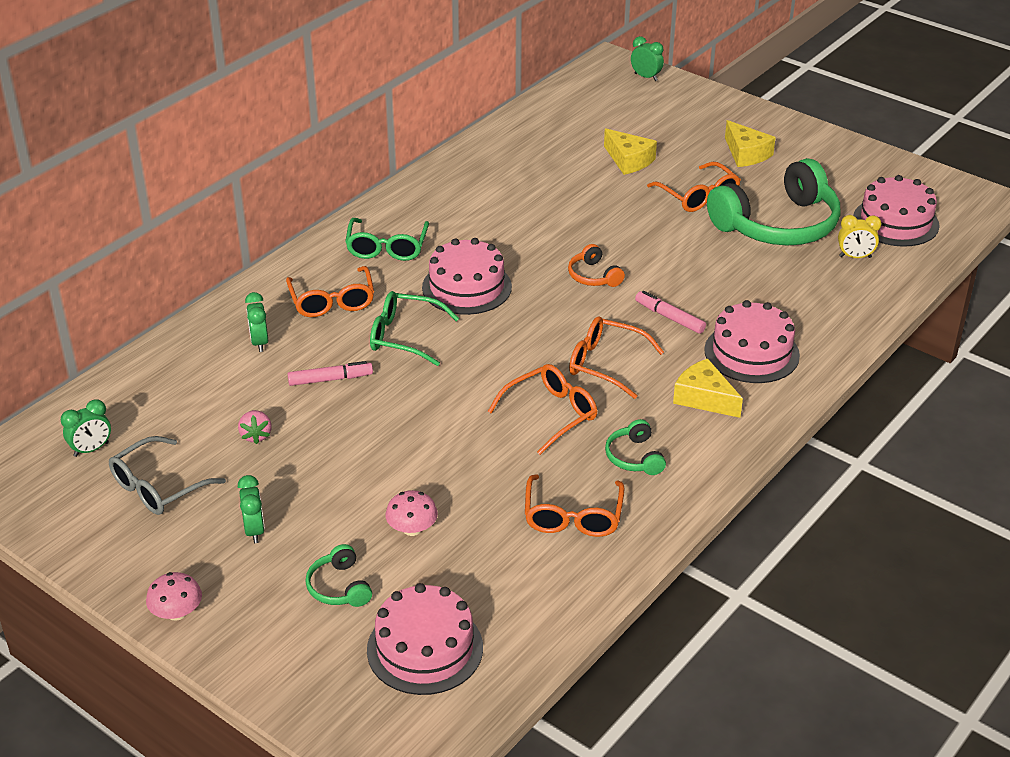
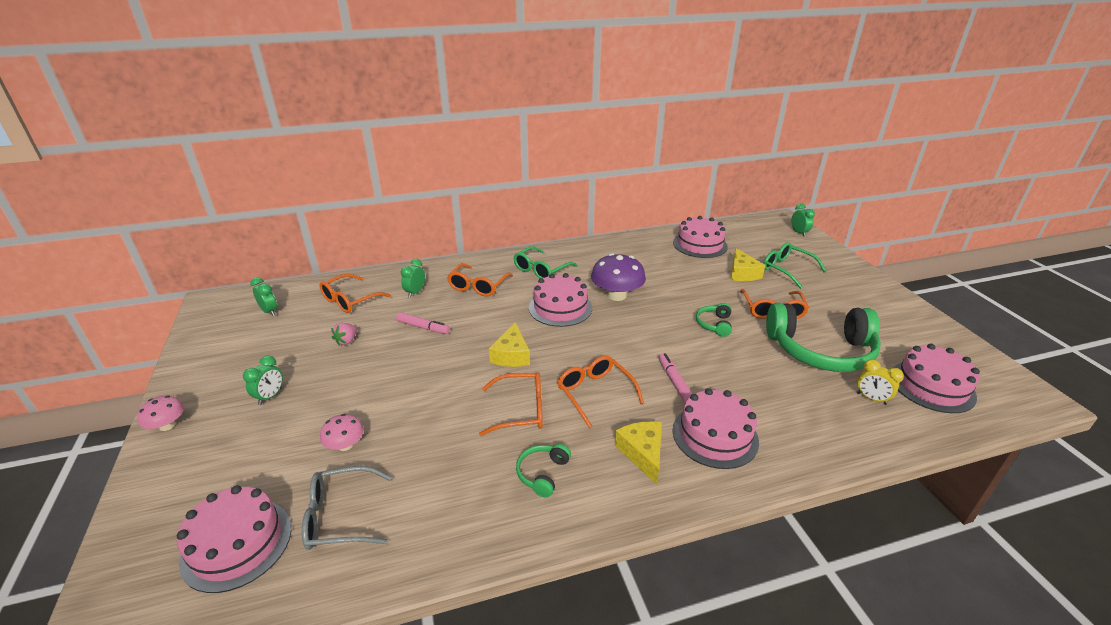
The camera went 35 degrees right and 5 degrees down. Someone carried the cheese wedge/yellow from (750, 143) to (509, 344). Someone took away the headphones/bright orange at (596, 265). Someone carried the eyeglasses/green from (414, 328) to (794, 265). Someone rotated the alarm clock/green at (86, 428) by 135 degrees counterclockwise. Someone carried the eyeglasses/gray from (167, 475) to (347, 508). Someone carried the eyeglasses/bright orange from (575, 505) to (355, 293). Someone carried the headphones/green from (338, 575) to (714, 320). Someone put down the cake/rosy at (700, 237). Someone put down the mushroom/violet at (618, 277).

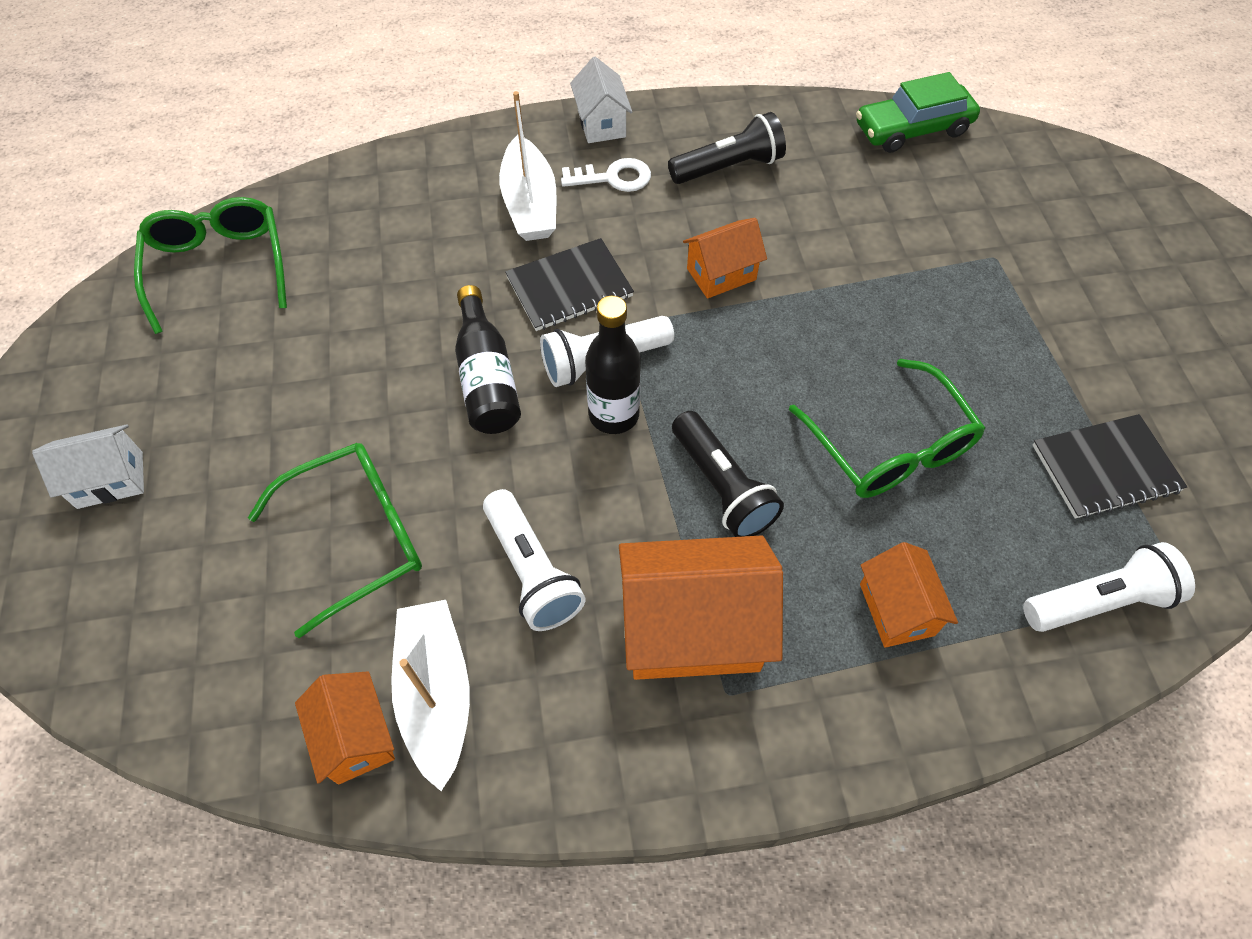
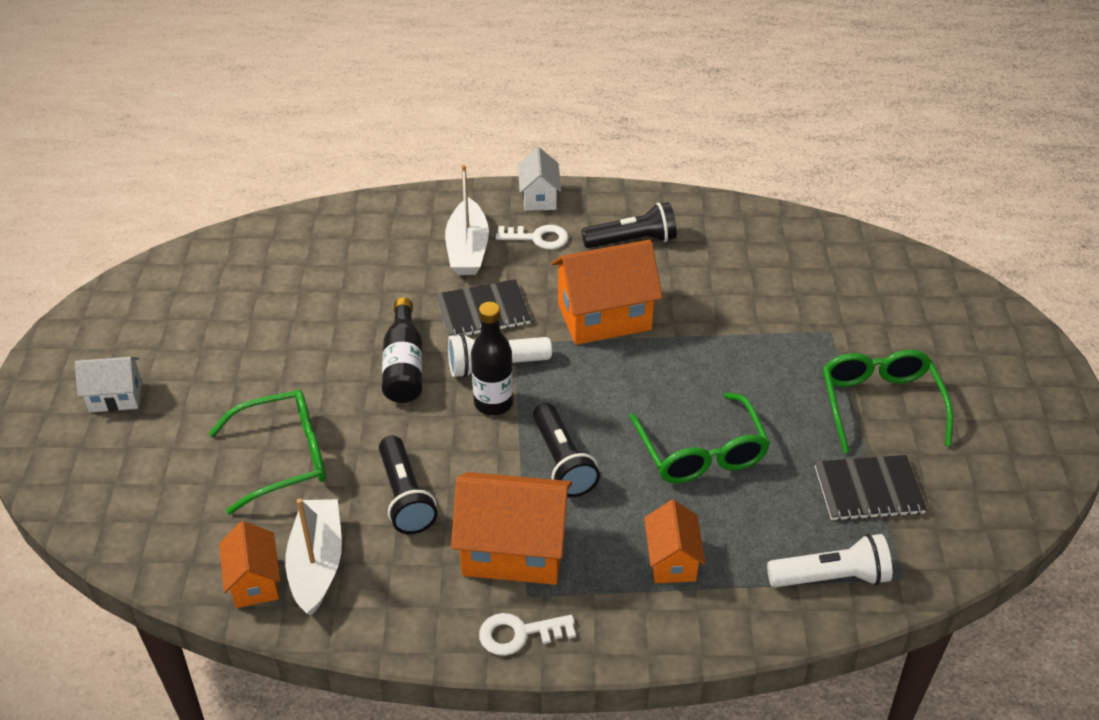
The camera went 10 degrees right and 15 degrees down. Someone took away the toy car/green at (918, 112). Someone carried the eyeglasses/green from (210, 265) to (887, 401). Someone scaled the cottage/bright orange at (725, 258) by 1.77. Someone repainted the pocket torch/pure white at (534, 560), which became the pocket torch/ebony at (408, 485). Someone put down the key/pure white at (527, 634).

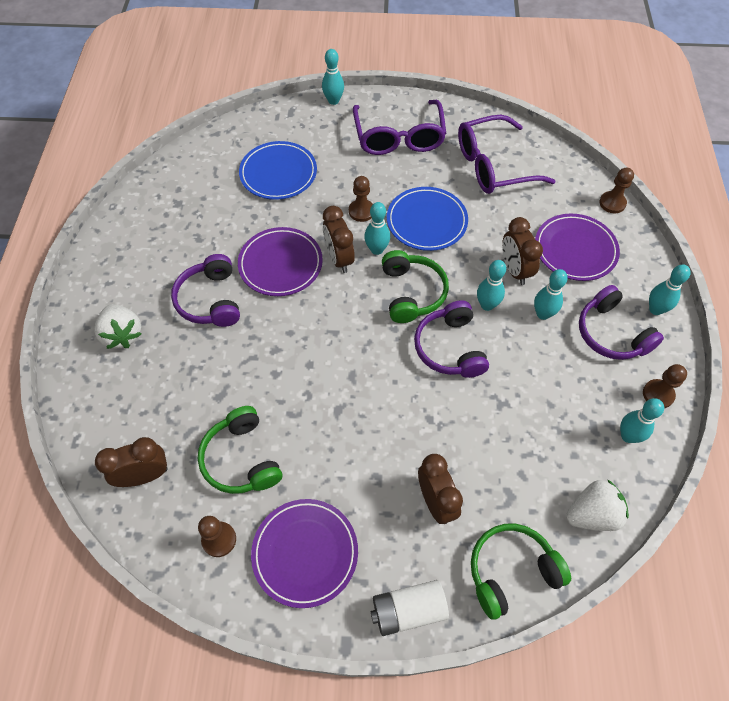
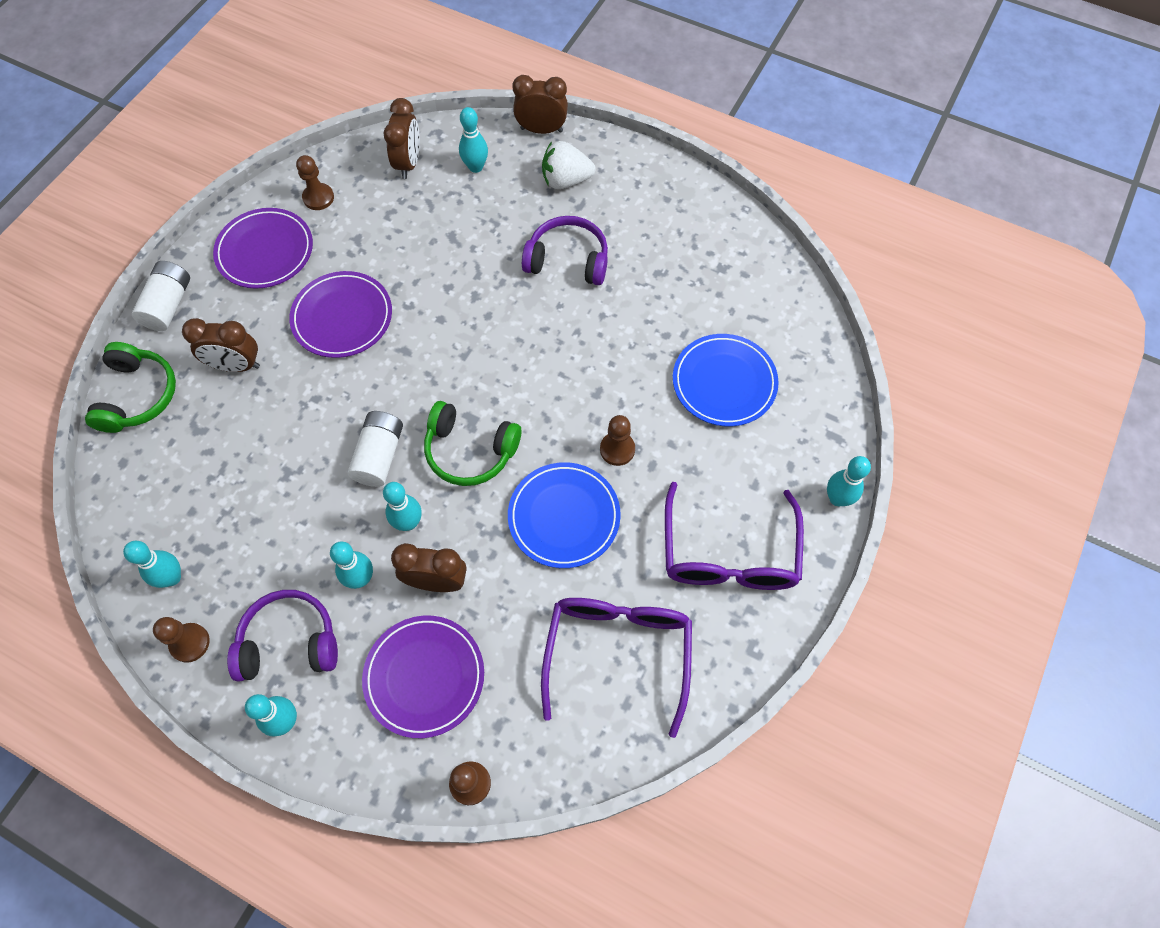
The camera went 115 degrees right and 5 degrees up. Someone rotated the eyeglasses/violet at (399, 127) by 105 degrees counterclockwise. Someone carried the tenpin/turquoise from (377, 228) to (473, 140). Someone carried the alarm clock/brown from (339, 239) to (540, 104). Someone carried the dinner plate/violet from (280, 261) to (340, 314). Someone swapped the headphones/violet at (451, 339) for the battery/pure white at (375, 449). Someone took away the headphones/green at (240, 450). Someone took away the strawberry/pure white at (597, 505).

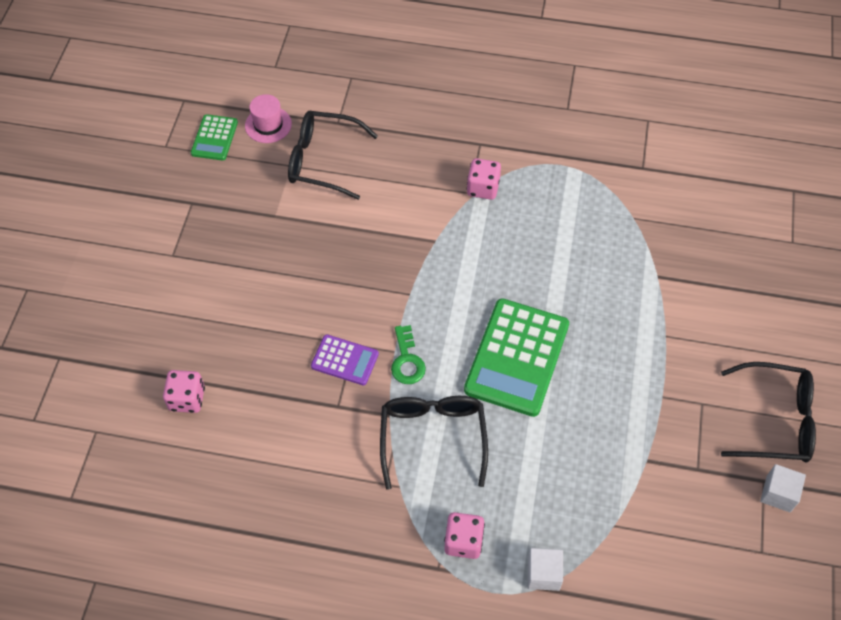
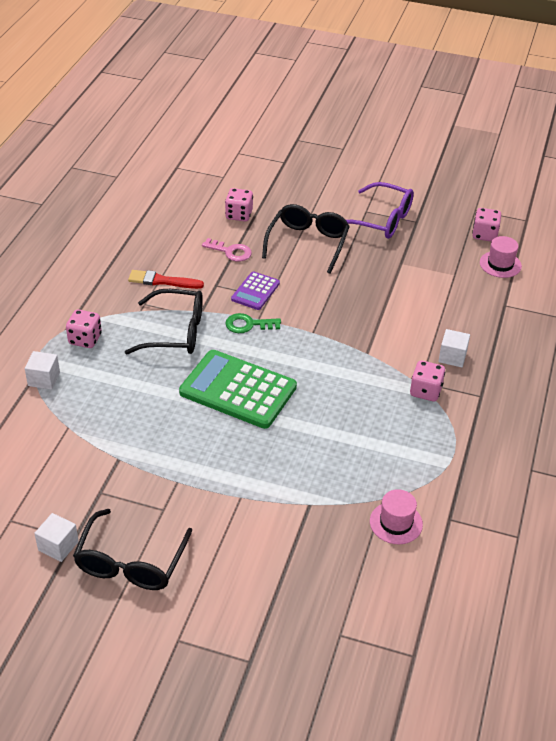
The camera went 95 degrees right and 15 degrees down. Someone carried the eyeglasses/ebony from (333, 155) to (306, 239). Someone swapped the pocket calculator/green at (214, 137) for the die/rosy at (486, 225). Someone put down the eyeglasses/violet at (380, 210). Someone put down the key/rosy at (227, 250). Someone put down the paintbrush/red at (166, 279). Someone put down the cube/pure white at (454, 348). Someone put down the hat/rosy at (396, 516).

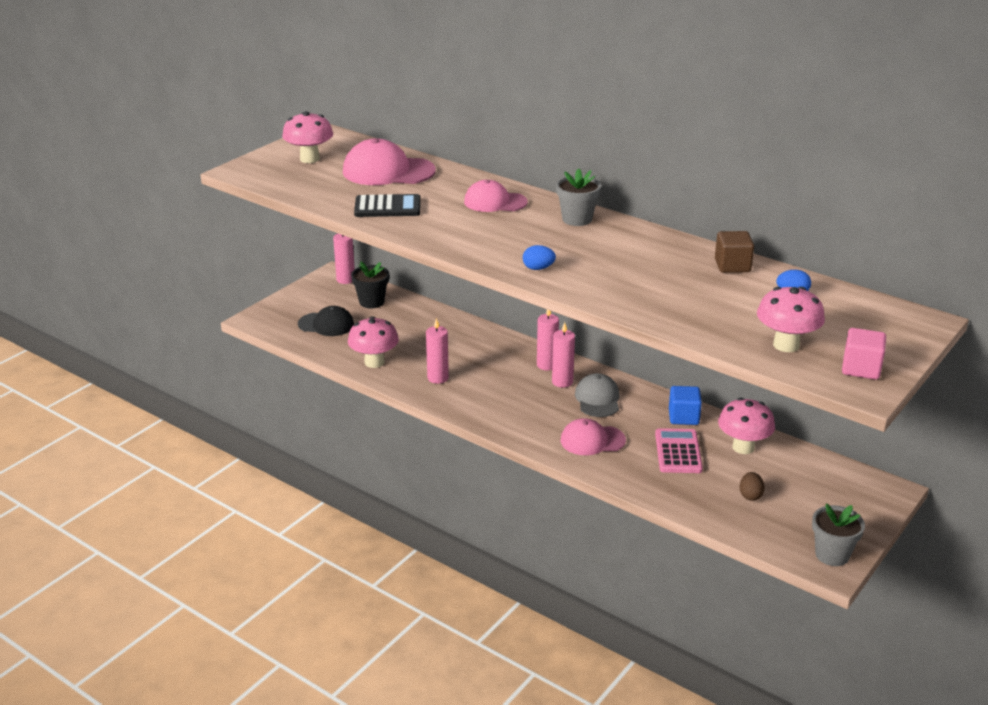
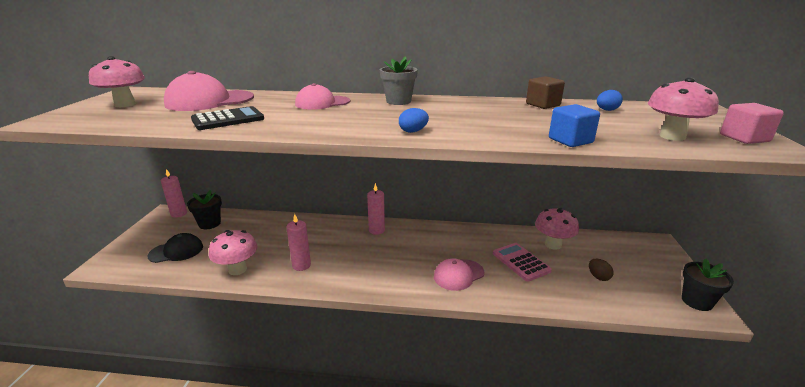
The camera went 30 degrees left and 5 degrees down. Someone took away the wax candle/rosy at (563, 355). Someone took away the baseball cap/gray at (597, 395). Someone carried the cube/cobalt from (685, 405) to (574, 125). Someone repainted the flower pot/gray at (838, 534), which became the flower pot/ebony at (708, 284).

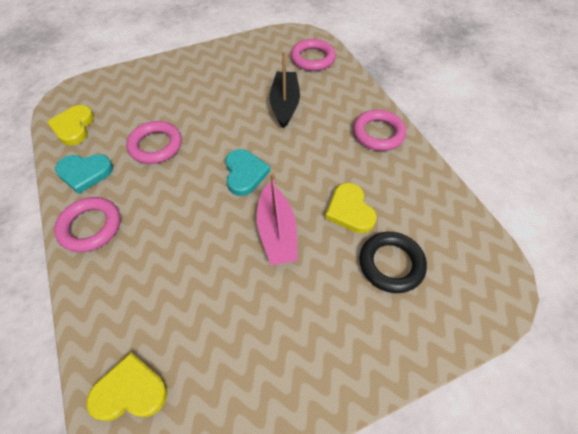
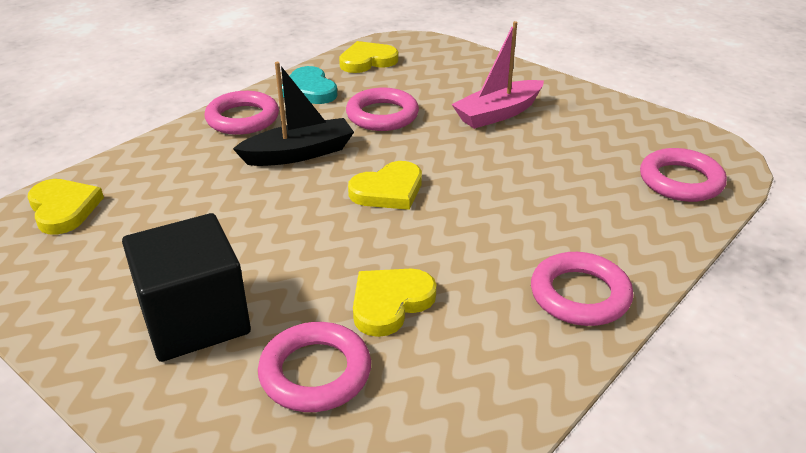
The camera went 65 degrees right and 20 degrees down. Someone carried the toy boat/ebony from (284, 90) to (293, 114). Someone repainted the heart shape/turquoise at (247, 172), which became the heart shape/yellow at (385, 185). Someone carried the toy boat/rosy from (277, 218) to (497, 75). Someone repainted the torus/ebony at (393, 262), which became the torus/rosy at (314, 367). Someone put down the cube/ebony at (186, 287).

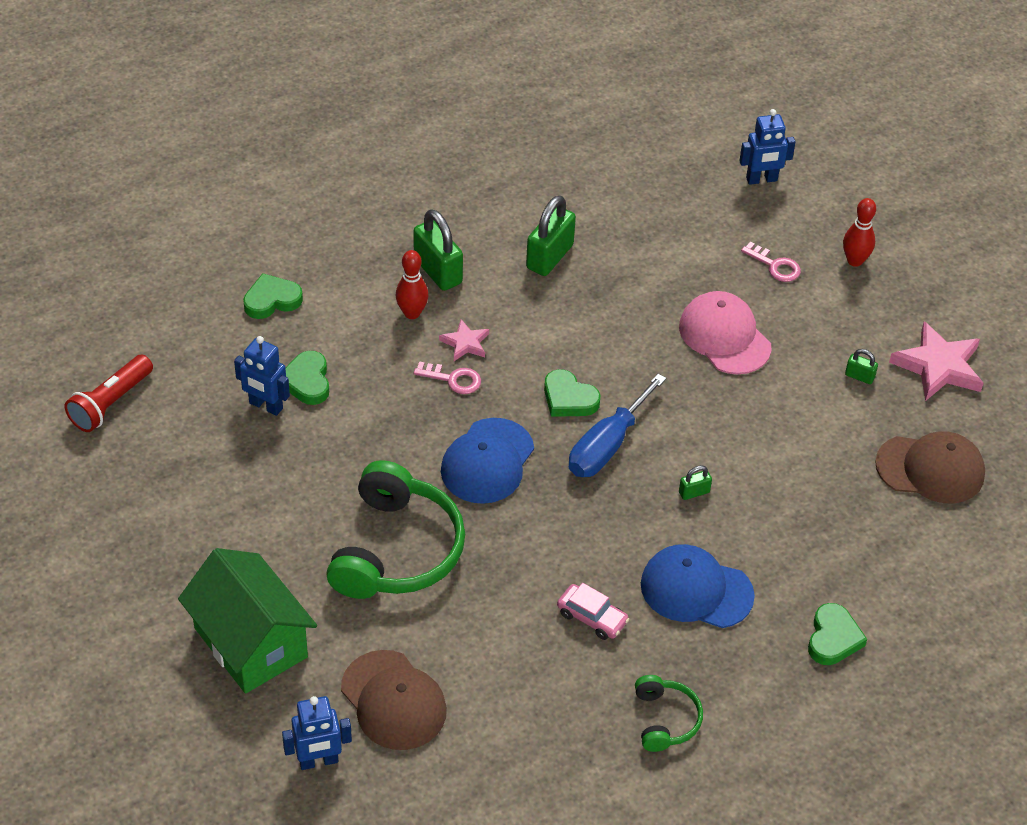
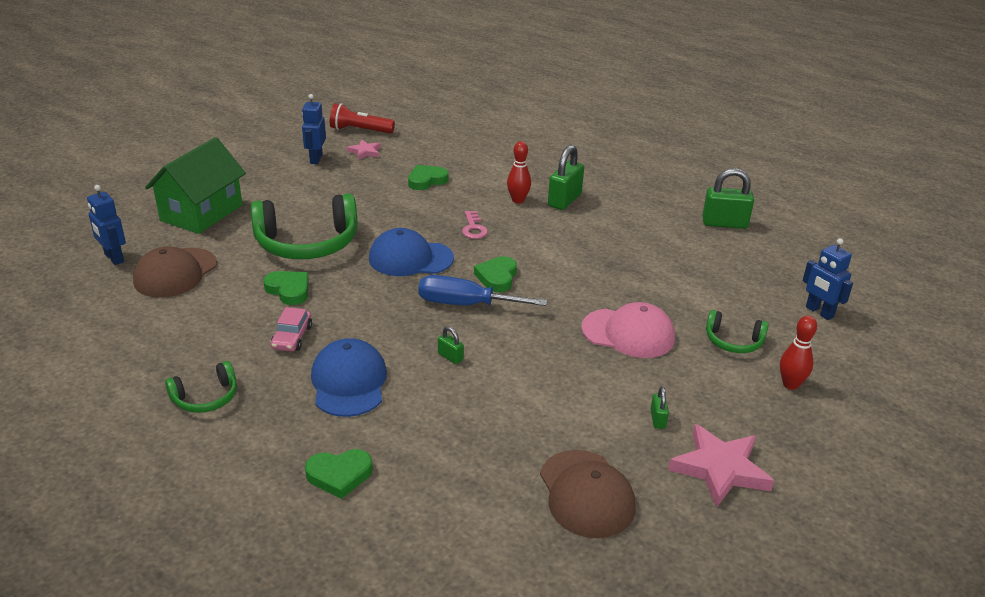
The camera went 65 degrees right and 15 degrees down. Someone carried the lock/green from (551, 236) to (728, 198). Someone swapped the key/rosy at (771, 262) for the headphones/green at (737, 331). Someone carried the heart shape/green from (273, 296) to (286, 288). Someone rotated the baseball cap/rosy at (725, 332) by 75 degrees clockwise. Someone carried the star shape/rosy from (464, 340) to (364, 150). Someone carried the toy robot/cobalt from (262, 376) to (314, 129).

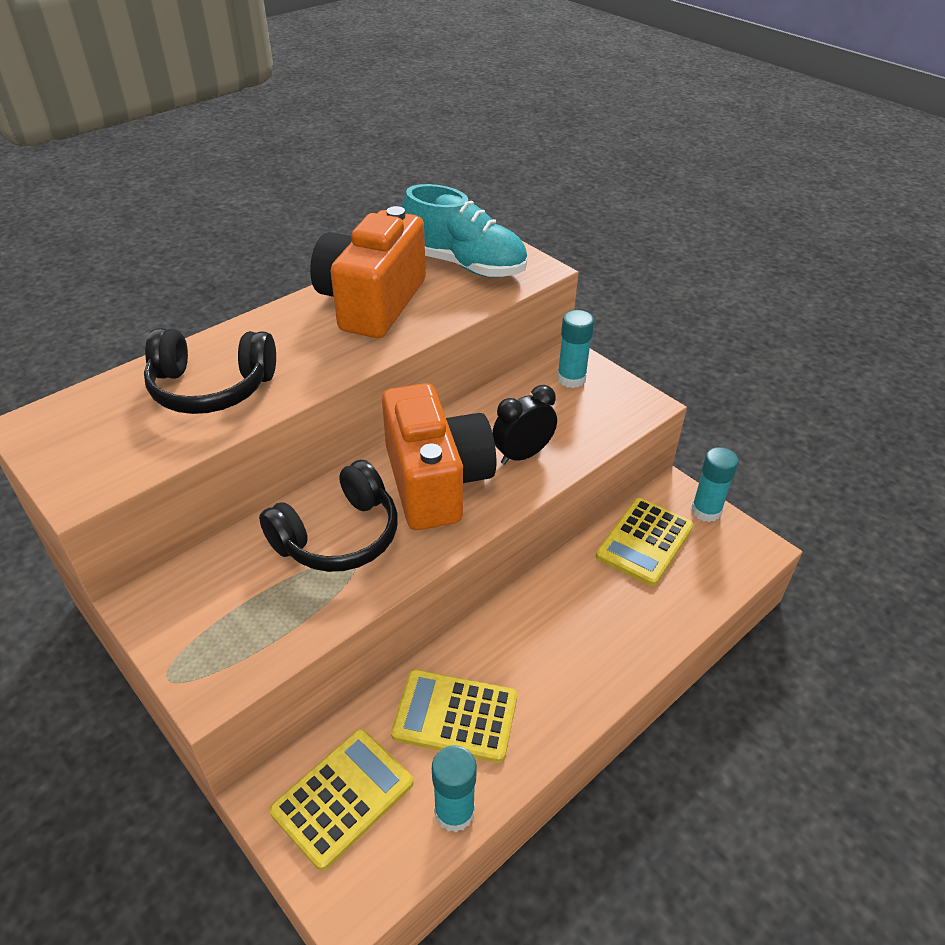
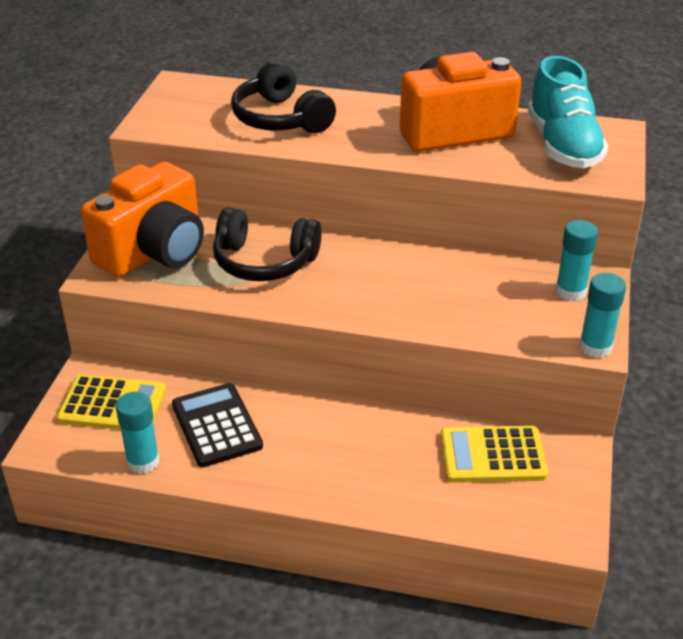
The camera went 55 degrees right and 5 degrees down. Someone carried the compact camera/bright orange from (439, 456) to (142, 219). Someone took away the alarm clock/ebony at (524, 425). Someone carried the glue stick/turquoise from (715, 484) to (602, 315). Someone repainted the pocket calculator/yellow at (454, 716), which became the pocket calculator/ebony at (217, 425).

